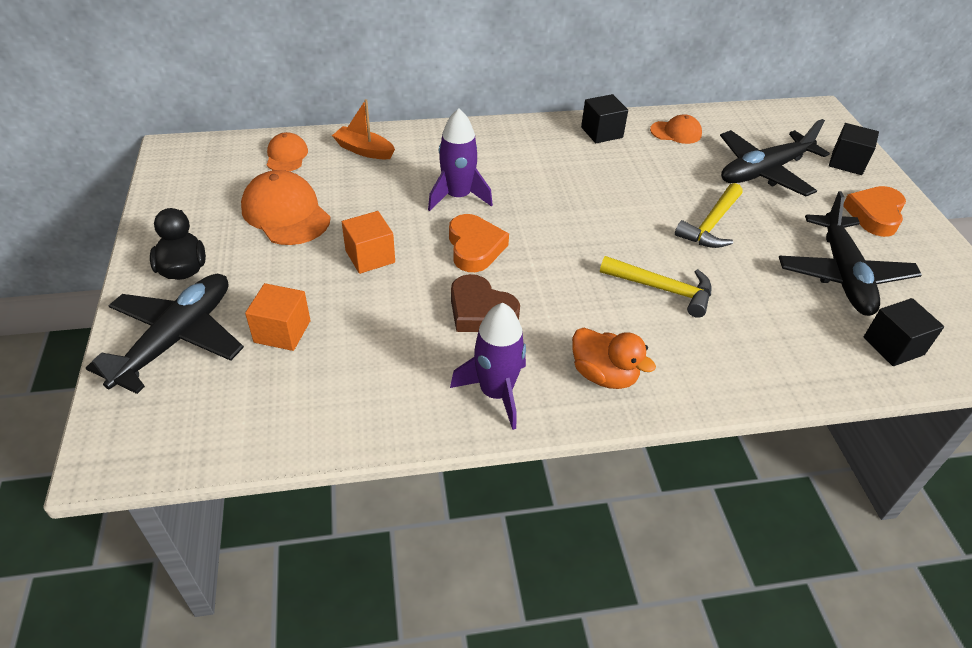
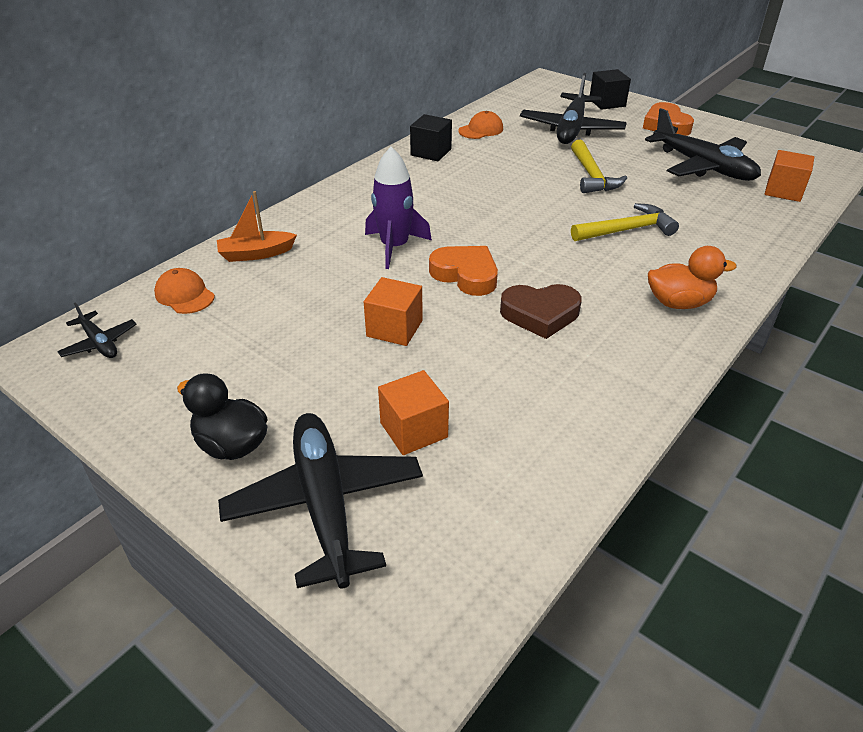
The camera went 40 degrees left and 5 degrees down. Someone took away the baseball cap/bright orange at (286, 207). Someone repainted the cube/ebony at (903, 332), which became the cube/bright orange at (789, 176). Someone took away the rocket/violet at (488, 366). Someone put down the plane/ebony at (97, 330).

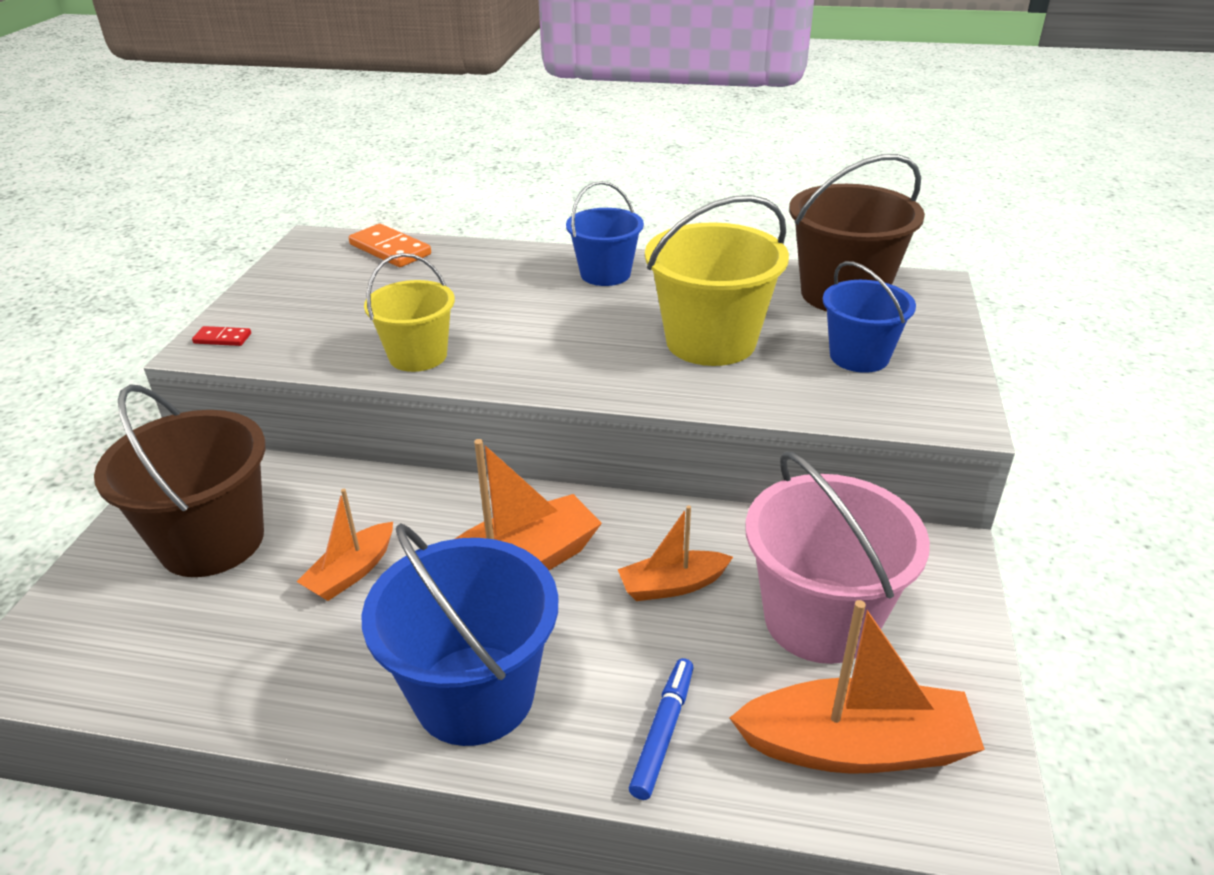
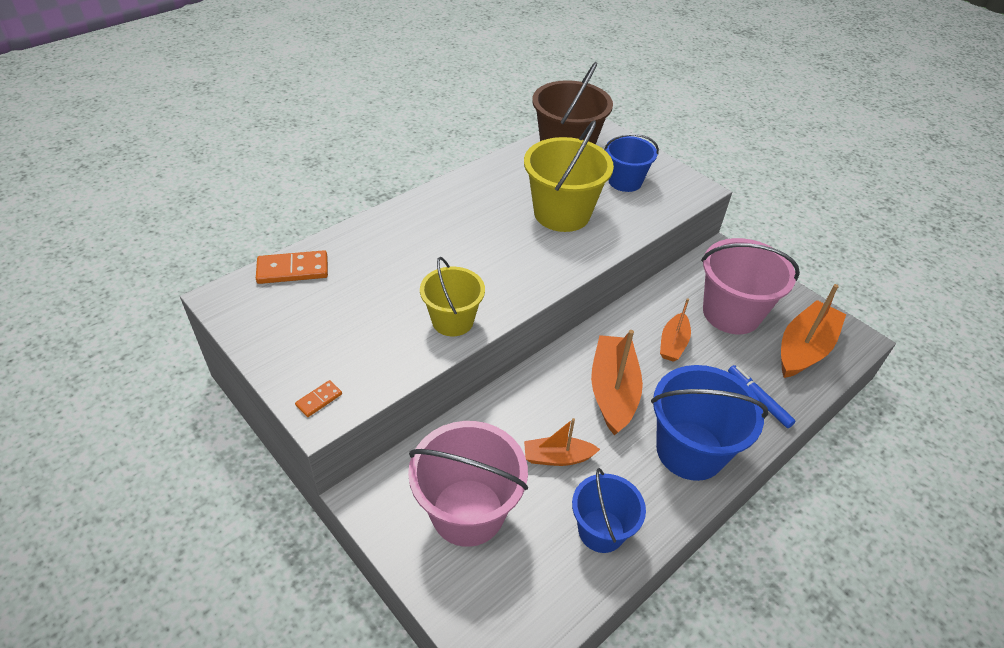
The camera went 55 degrees left and 10 degrees up. Someone carried the bucket/cobalt from (605, 233) to (609, 510). Someone repainted the domino piece/red at (221, 336), which became the domino piece/bright orange at (318, 398). Someone repainted the bucket/brown at (180, 480), which became the bucket/rosy at (468, 484). Someone rotated the toy boat/bright orange at (344, 545) by 105 degrees clockwise.

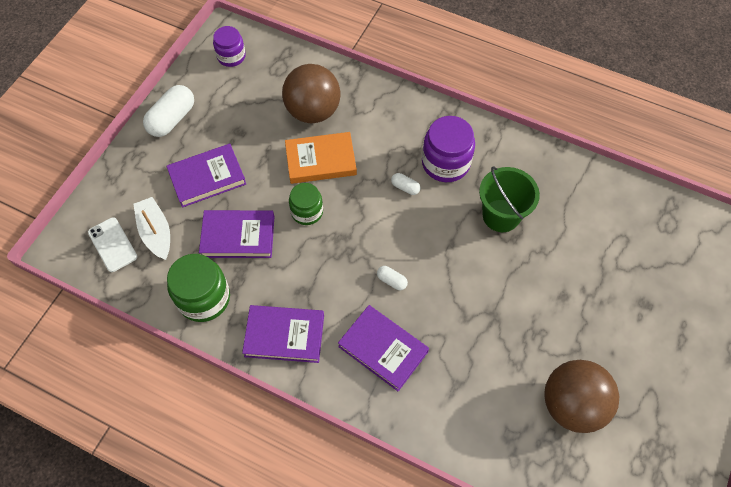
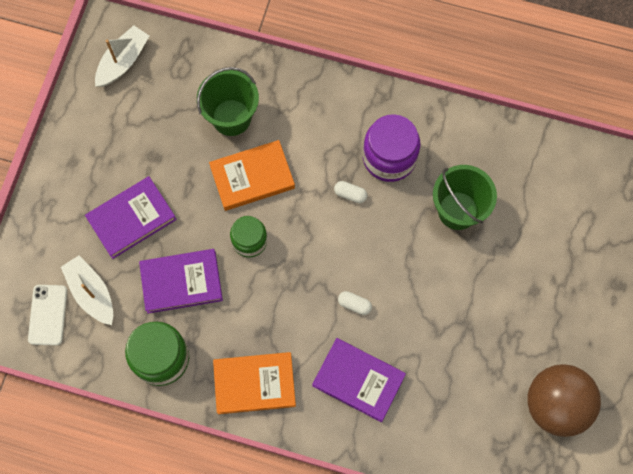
The camera went 10 degrees left and 10 degrees up. Someone swapped the preserve jar/violet at (229, 46) for the toy boat/pure white at (122, 56). Someone swapped the play ball/brown at (311, 93) for the bucket/green at (228, 101). Someone took away the pill/pure white at (168, 111). Someone rotated the smartphone/pure white at (112, 244) by 45 degrees clockwise. Someone repainted the book/violet at (283, 334), which became the book/bright orange at (254, 383).

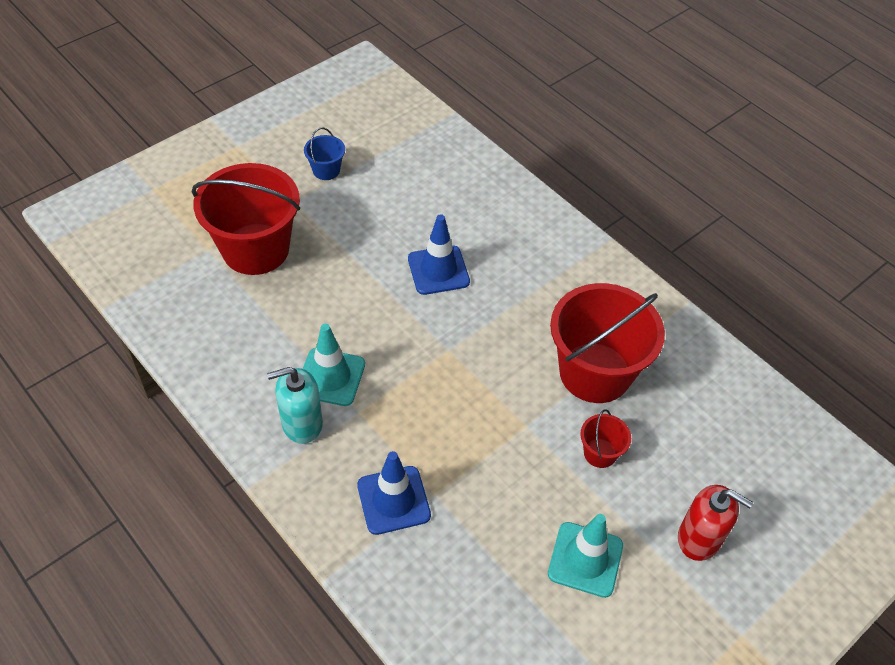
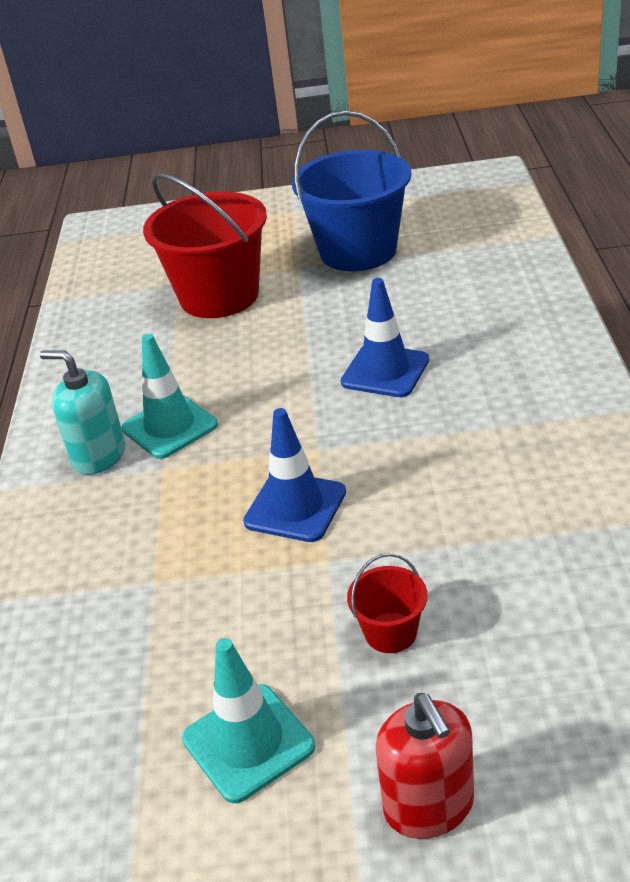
The camera went 45 degrees right and 15 degrees down. Someone scaled the bucket/cobalt at (324, 154) by 2.29. Someone took away the bucket/red at (607, 343). Someone carried the road cone/cobalt from (394, 493) to (294, 475).

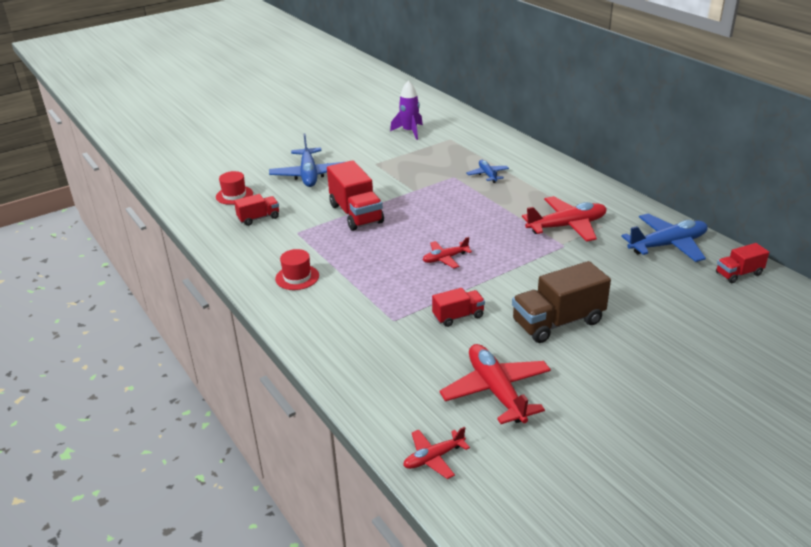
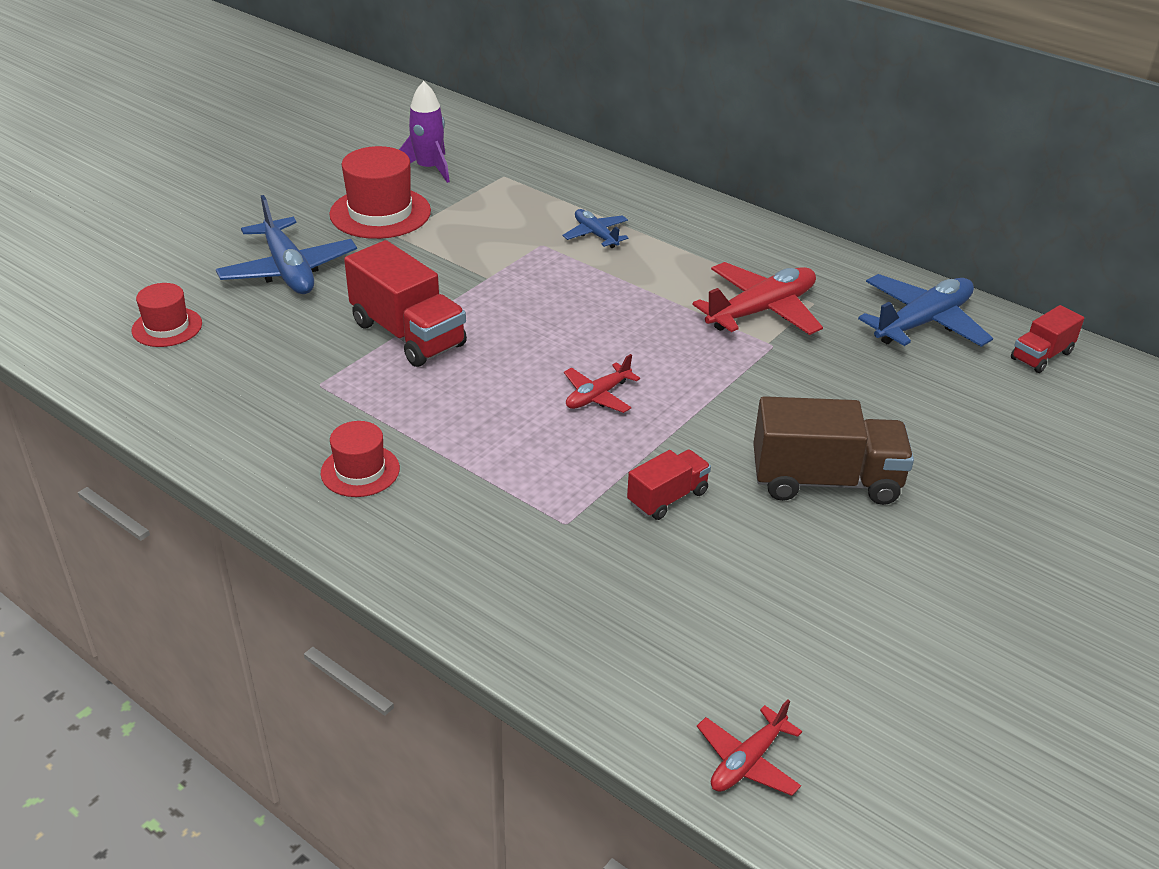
The camera went 20 degrees left and 5 degrees up. Someone took away the truck/red at (256, 210). Someone rotated the truck/brown at (561, 302) by 135 degrees counterclockwise. Someone took away the plane/red at (495, 384). Someone put down the hat/red at (380, 192).

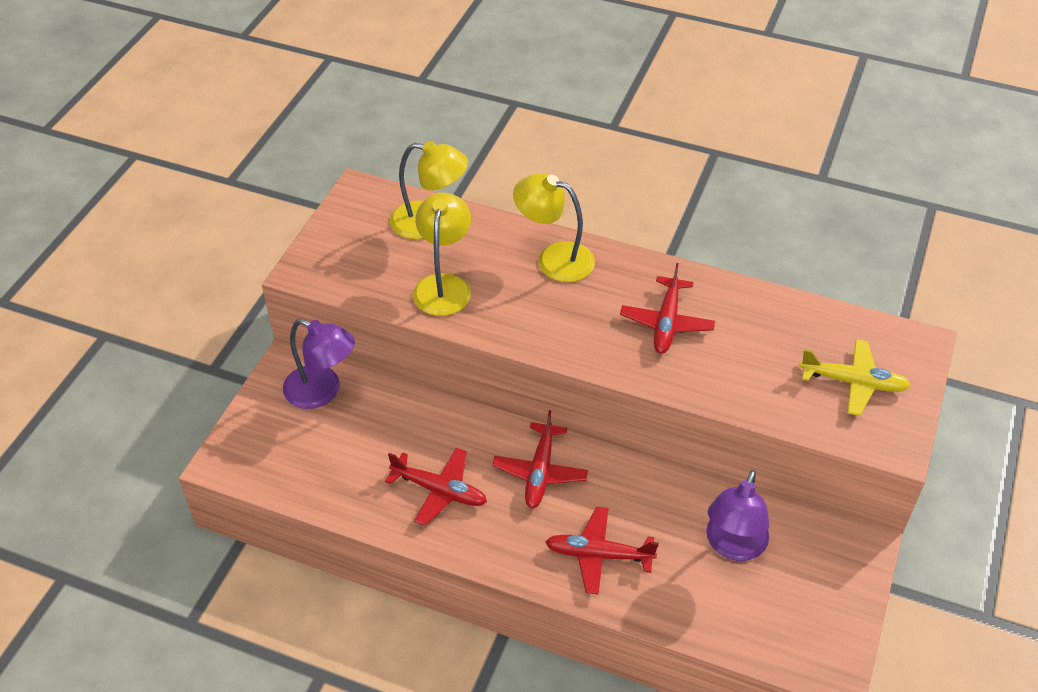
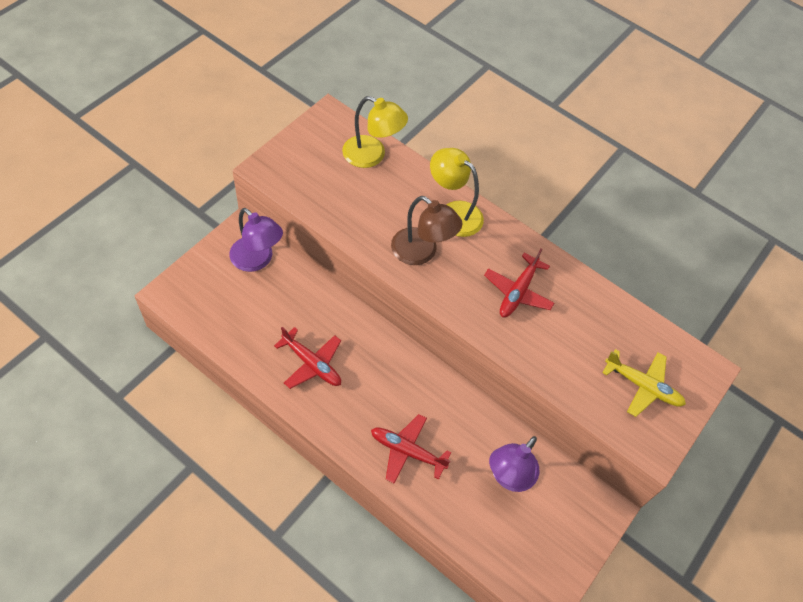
The camera went 10 degrees right and 10 degrees up. Someone took away the reading lamp/yellow at (442, 254). Someone took away the plane/red at (540, 459). Someone put down the reading lamp/brown at (426, 230).

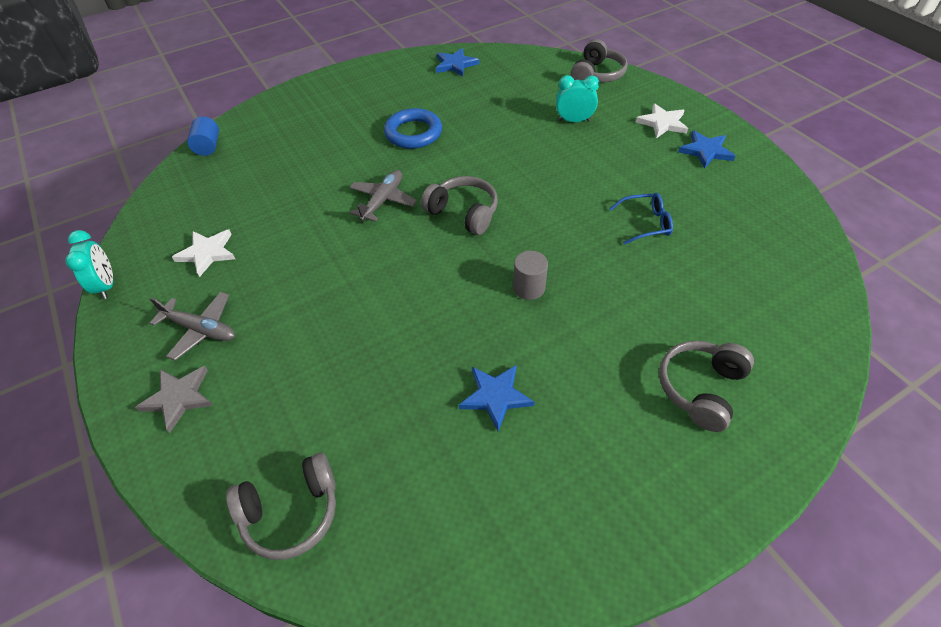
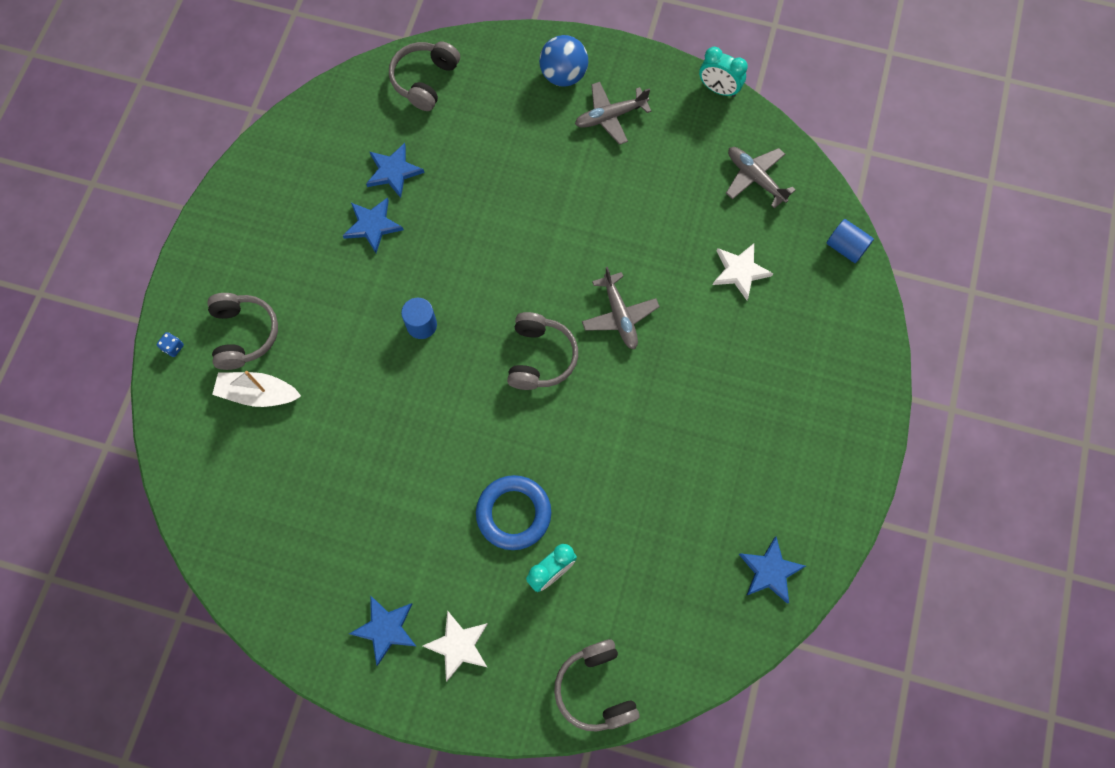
The camera went 135 degrees right and 20 degrees up. Someone carried the torus/cobalt from (413, 128) to (513, 512). Someone rotated the headphones/gray at (459, 205) by 75 degrees counterclockwise. Someone took away the eyeglasses/cobalt at (641, 219). Someone carried the star shape/pure white from (203, 253) to (743, 271). Someone repainted the cylinder/gray at (530, 275), which became the cylinder/cobalt at (419, 318). Someone swapped the star shape/gray at (174, 399) for the play ball/cobalt at (563, 61). Someone put down the star shape/cobalt at (395, 170). Someone put down the plane/gray at (761, 178). Someone put down the die/cobalt at (170, 344). Someone put down the toy boat/pure white at (256, 389).

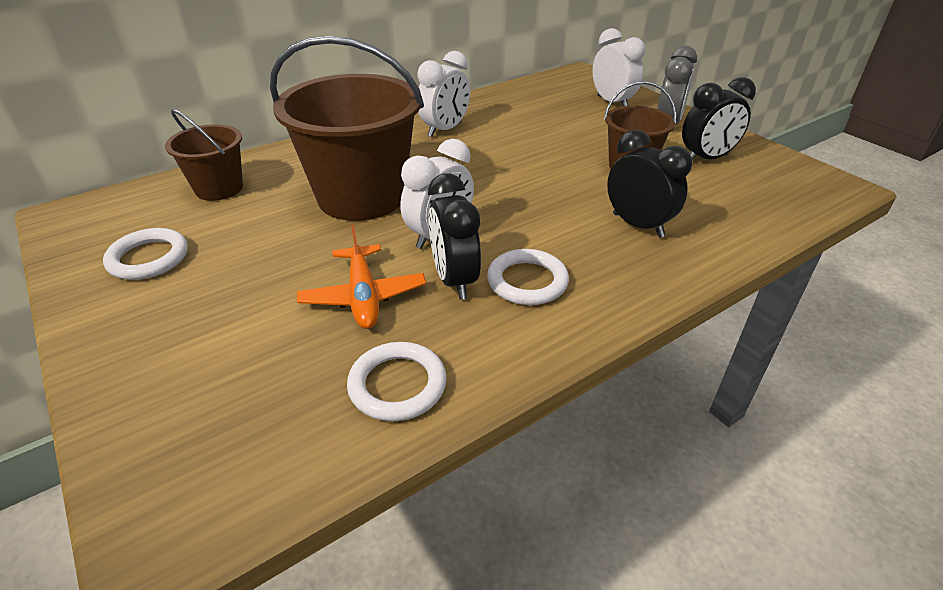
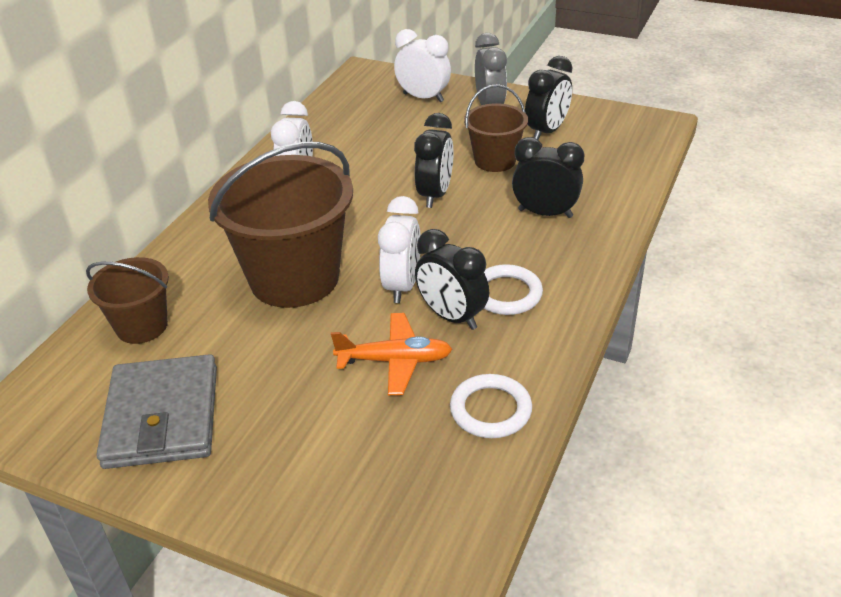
The camera went 30 degrees left and 0 degrees up. Someone rotated the plane/bright orange at (361, 276) by 45 degrees counterclockwise. Someone swapped the torus/pure white at (145, 254) for the wallet/gray at (156, 411). Someone put down the alarm clock/ebony at (434, 160).

